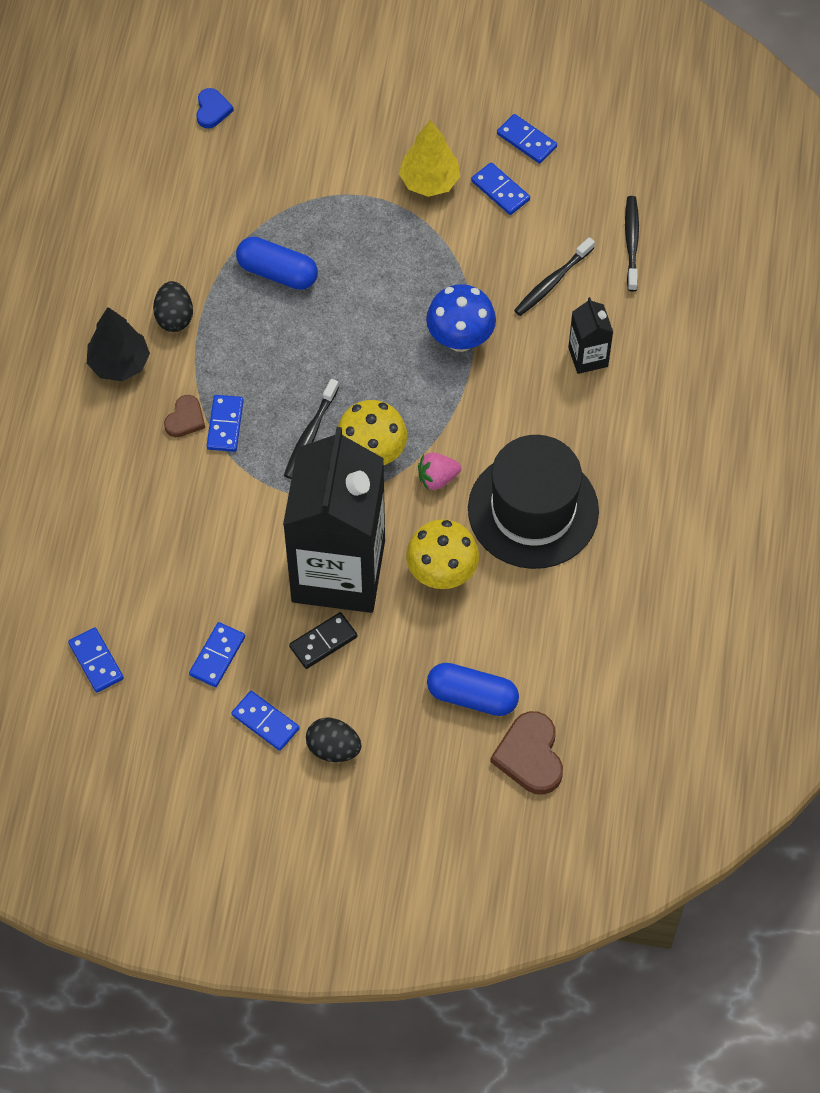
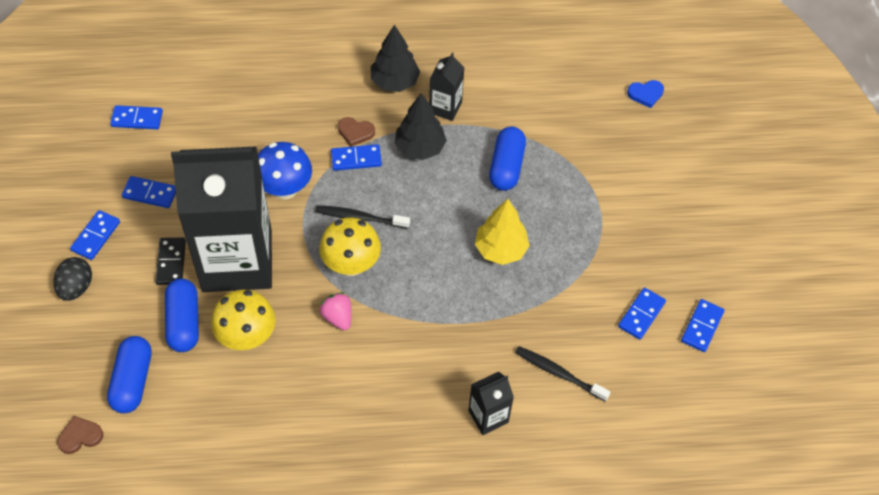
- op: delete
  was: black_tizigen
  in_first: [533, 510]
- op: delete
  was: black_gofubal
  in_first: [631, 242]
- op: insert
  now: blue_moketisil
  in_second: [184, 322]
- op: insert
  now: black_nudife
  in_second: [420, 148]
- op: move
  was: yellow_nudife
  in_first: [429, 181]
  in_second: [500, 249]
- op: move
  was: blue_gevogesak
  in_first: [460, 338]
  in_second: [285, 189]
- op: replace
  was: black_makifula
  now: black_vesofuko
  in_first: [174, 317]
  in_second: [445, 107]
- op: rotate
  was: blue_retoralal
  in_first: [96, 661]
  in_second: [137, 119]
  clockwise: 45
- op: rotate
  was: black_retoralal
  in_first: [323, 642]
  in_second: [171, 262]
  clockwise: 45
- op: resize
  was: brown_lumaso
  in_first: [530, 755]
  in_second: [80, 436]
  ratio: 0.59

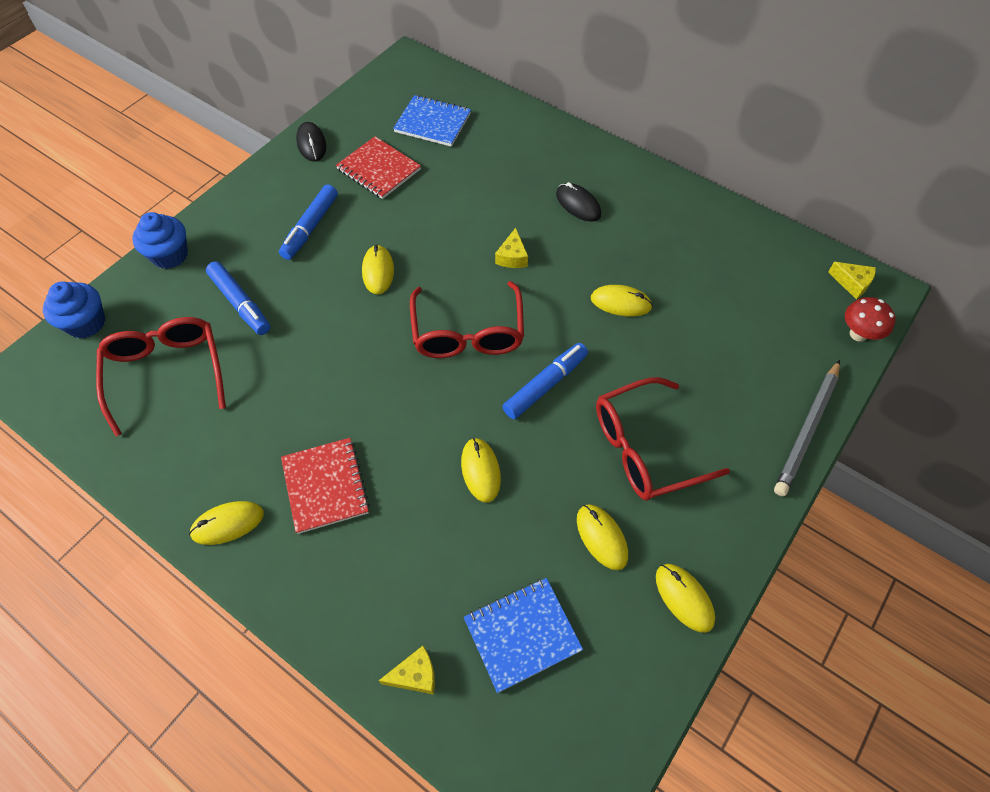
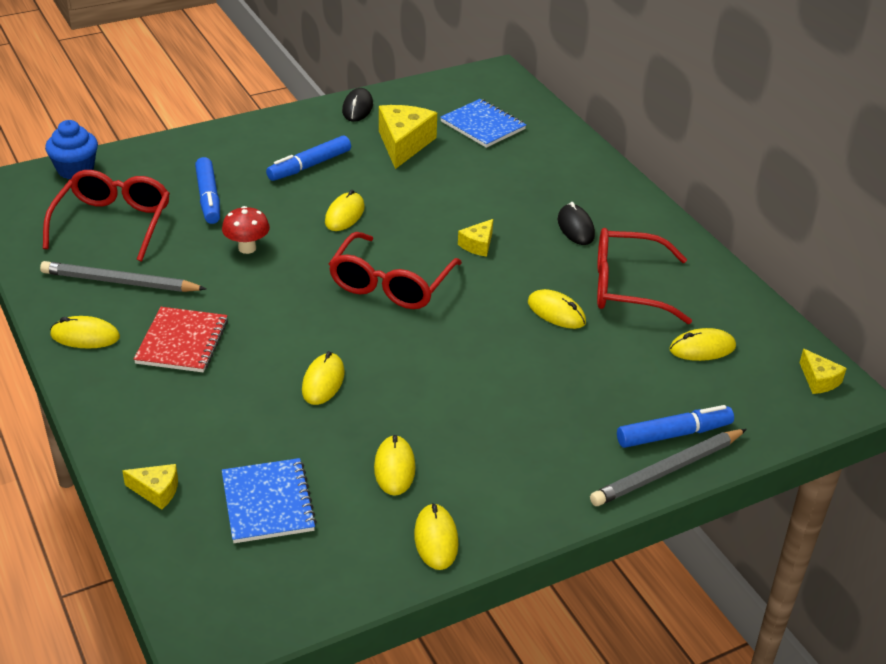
- op: delete
  was: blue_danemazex
  in_first: [170, 255]
- op: insert
  now: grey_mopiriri
  in_second: [120, 282]
- op: insert
  now: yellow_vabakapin
  in_second: [702, 348]
- op: move
  was: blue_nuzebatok
  in_first: [545, 385]
  in_second: [673, 434]
- op: move
  was: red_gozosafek
  in_first: [646, 448]
  in_second: [628, 287]
- op: move
  was: red_gevogesak
  in_first: [858, 334]
  in_second: [247, 248]
- op: replace
  was: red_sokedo
  now: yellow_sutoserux
  in_first: [378, 169]
  in_second: [404, 144]
- op: rotate
  was: blue_sokedo
  in_first: [522, 634]
  in_second: [268, 503]
  clockwise: 75

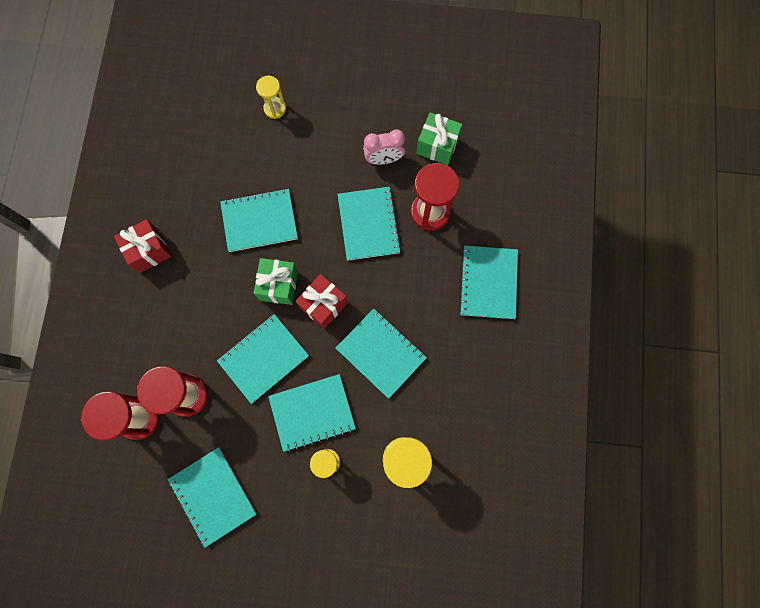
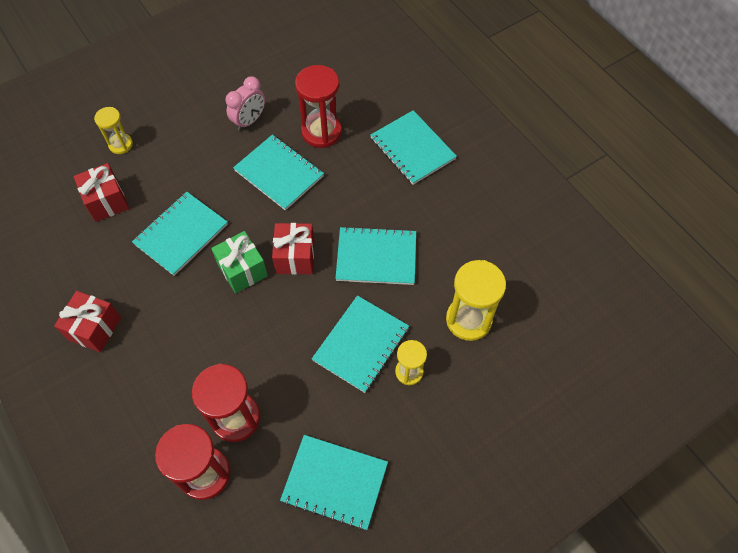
- op: delete
  was: turquoise_sokedo
  in_first: [263, 358]
- op: delete
  was: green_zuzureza
  in_first: [437, 146]
- op: insert
  now: red_zuzureza
  in_second: [107, 201]

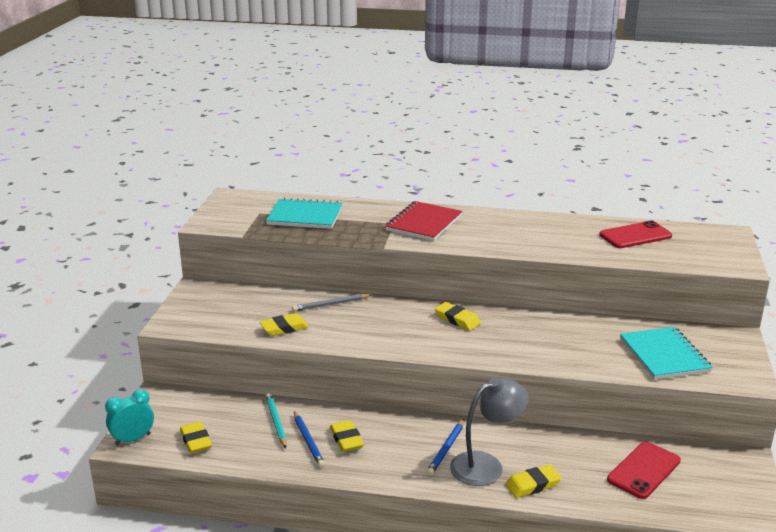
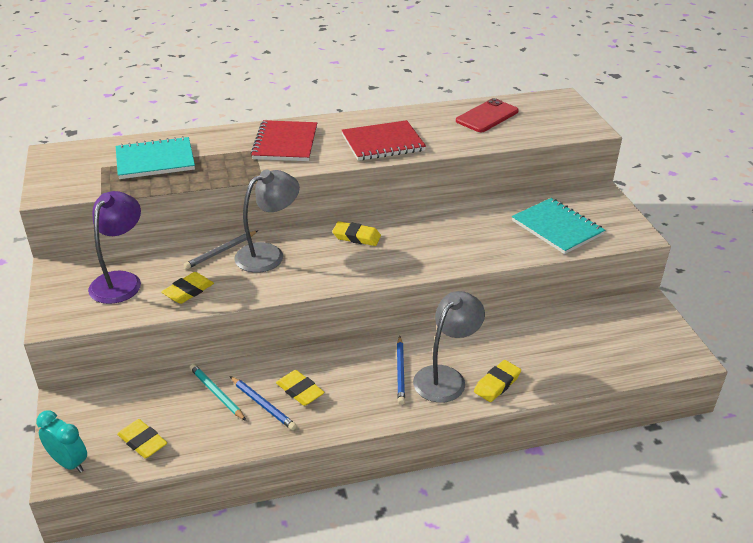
- op: delete
  was: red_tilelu
  in_first: [643, 470]
- op: insert
  now: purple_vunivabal
  in_second: [121, 281]
- op: insert
  now: grey_vunivabal
  in_second: [268, 254]
- op: insert
  now: red_sokedo
  in_second: [383, 143]
- op: rotate
  was: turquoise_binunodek
  in_first: [133, 439]
  in_second: [69, 463]
  clockwise: 90

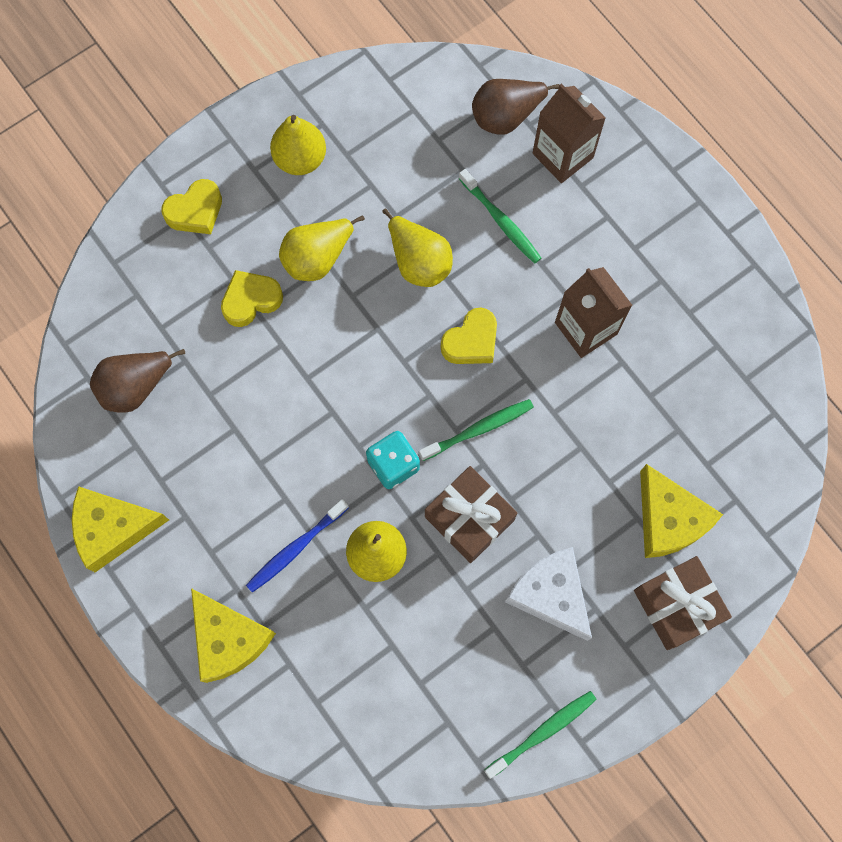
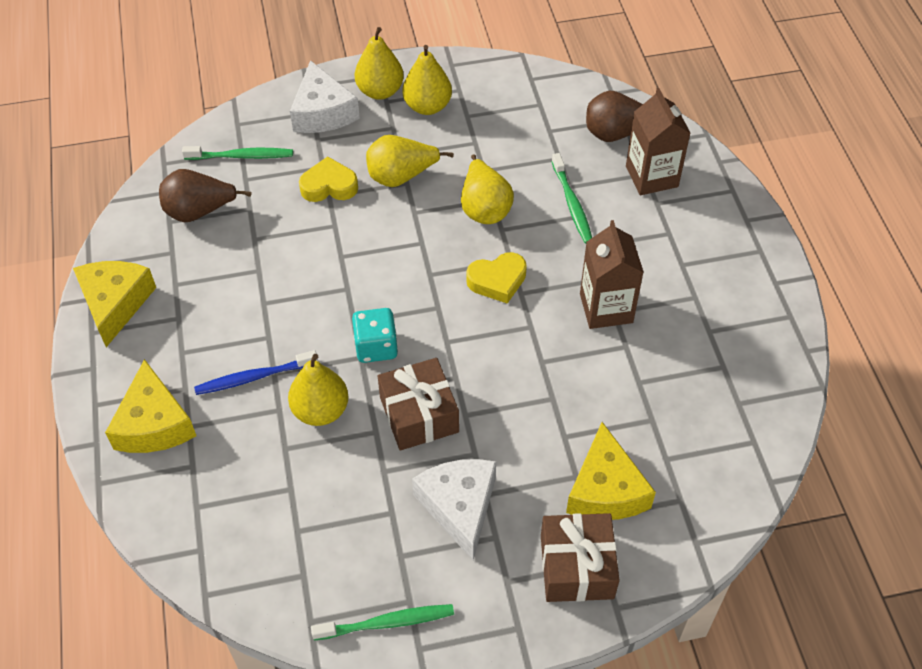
- op: insert
  now: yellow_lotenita
  in_second: [380, 91]
- op: move
  was: green_gofubal
  in_first: [479, 429]
  in_second: [241, 156]
- op: replace
  was: yellow_lumaso
  now: white_sutoserux
  in_first: [195, 211]
  in_second: [323, 112]
- op: rotate
  was: yellow_sutoserux
  in_first: [113, 529]
  in_second: [115, 303]
  clockwise: 75

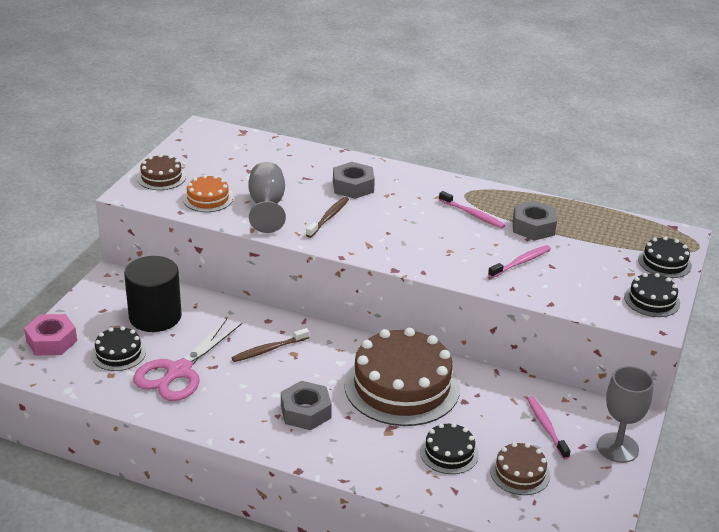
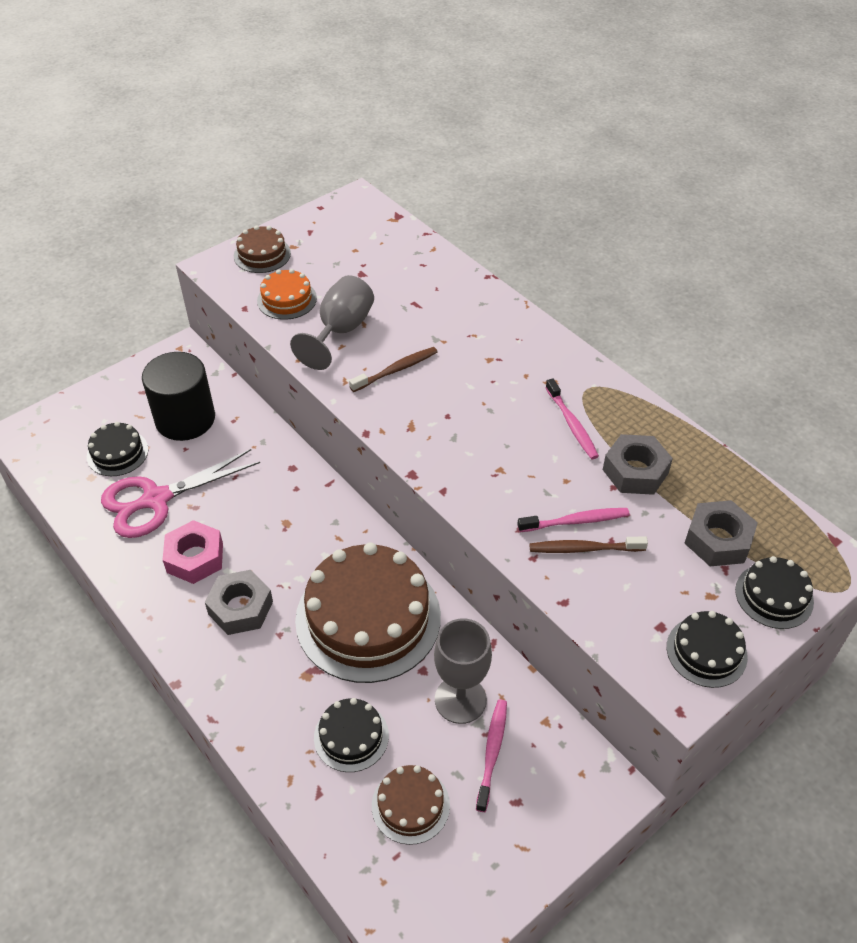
- op: move
  was: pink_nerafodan
  in_first: [51, 341]
  in_second: [195, 558]
- op: move
  was: brown_gofubal
  in_first: [269, 350]
  in_second: [584, 549]
- op: move
  was: grey_nerafodan
  in_first: [353, 186]
  in_second: [718, 540]
- op: move
  was: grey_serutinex
  in_first: [617, 448]
  in_second: [460, 699]

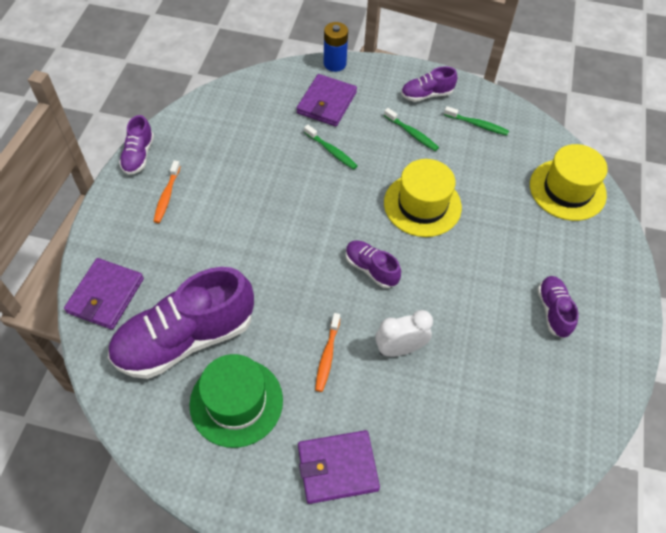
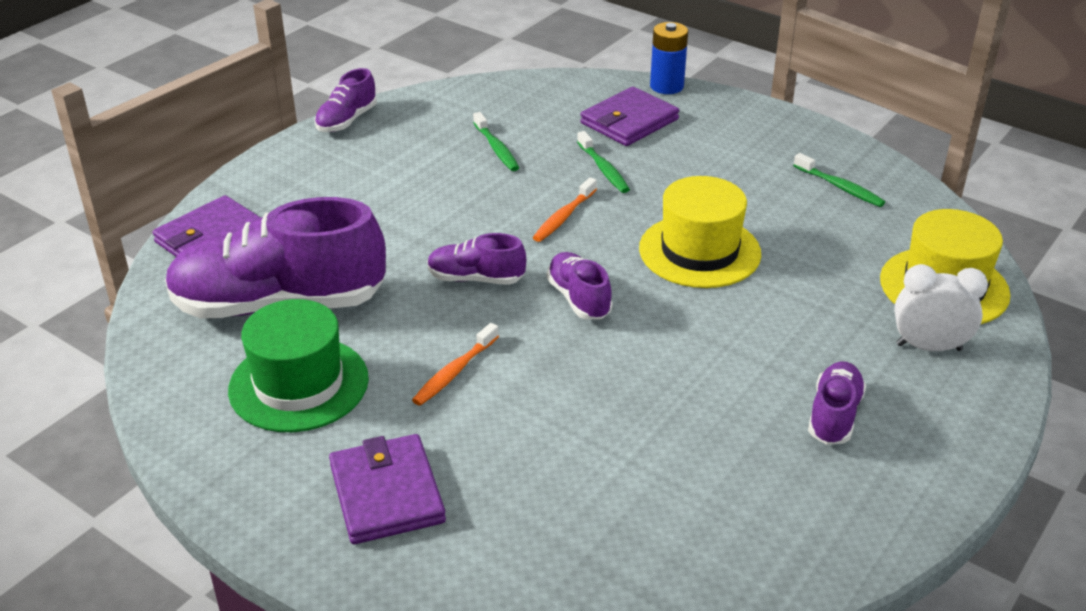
- op: move
  was: orange_gofubal
  in_first: [167, 196]
  in_second: [563, 217]
- op: move
  was: white_binunodek
  in_first: [400, 349]
  in_second: [929, 347]
- op: move
  was: green_gofubal
  in_first: [412, 133]
  in_second: [496, 148]
- op: move
  was: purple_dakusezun
  in_first: [426, 95]
  in_second: [476, 279]
- op: rotate
  was: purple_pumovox
  in_first: [337, 468]
  in_second: [386, 493]
  clockwise: 60

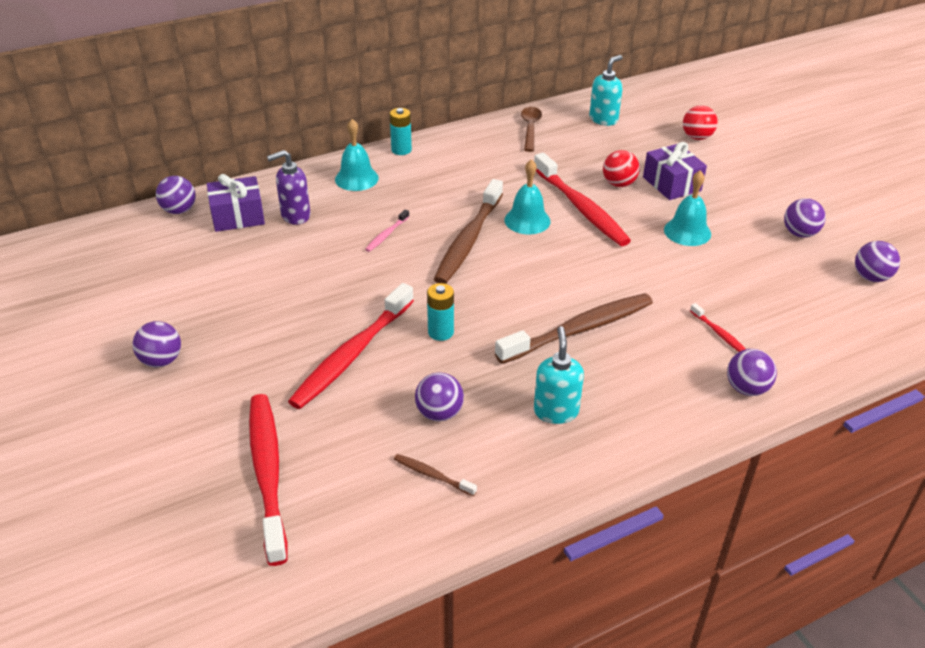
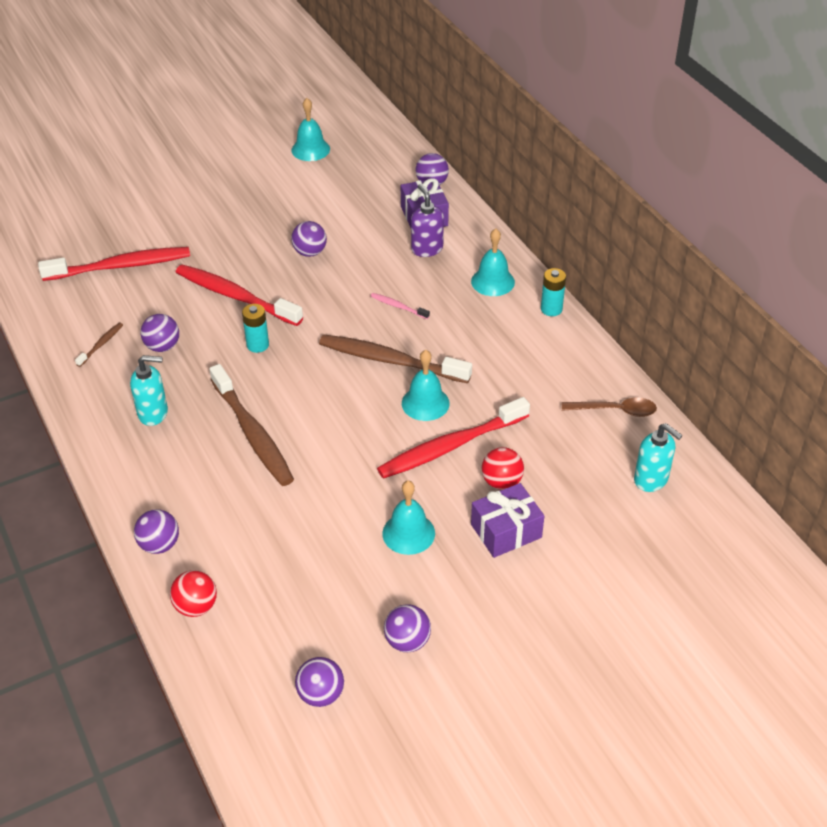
- op: delete
  was: red_gofubal
  in_first: [720, 334]
- op: insert
  now: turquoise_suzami
  in_second: [310, 149]
- op: move
  was: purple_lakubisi
  in_first: [161, 360]
  in_second: [310, 252]
- op: move
  was: red_lakubisi
  in_first: [697, 137]
  in_second: [196, 606]

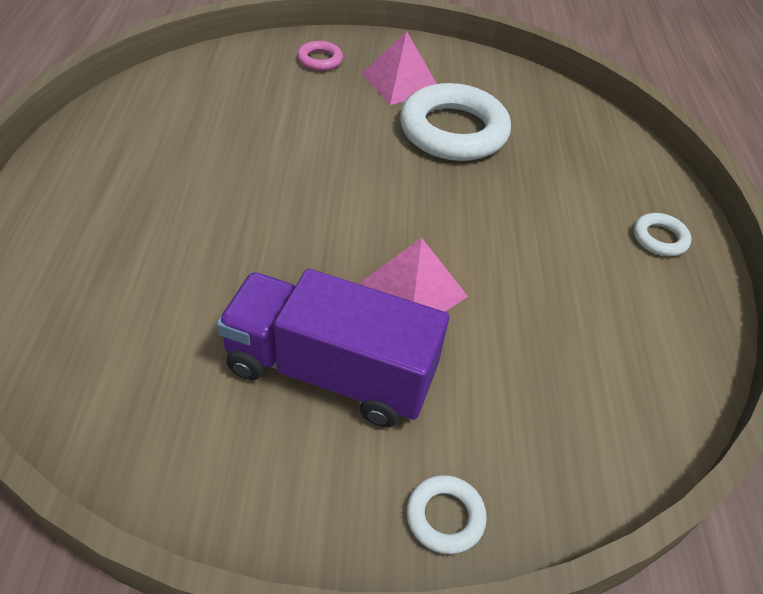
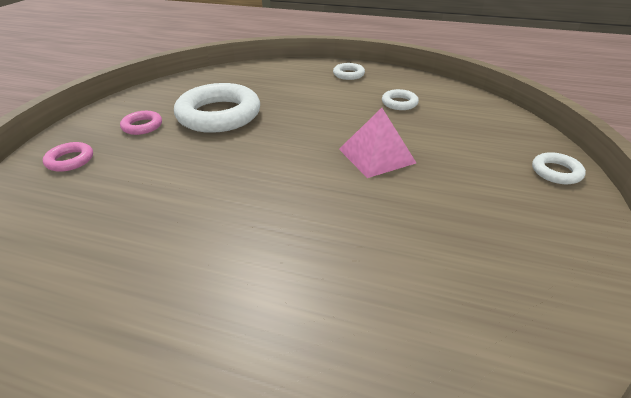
- op: delete
  was: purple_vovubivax
  in_first: [330, 371]
- op: insert
  now: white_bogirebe
  in_second: [399, 103]
- op: replace
  was: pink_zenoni
  now: pink_bogirebe
  in_first: [401, 82]
  in_second: [142, 126]

